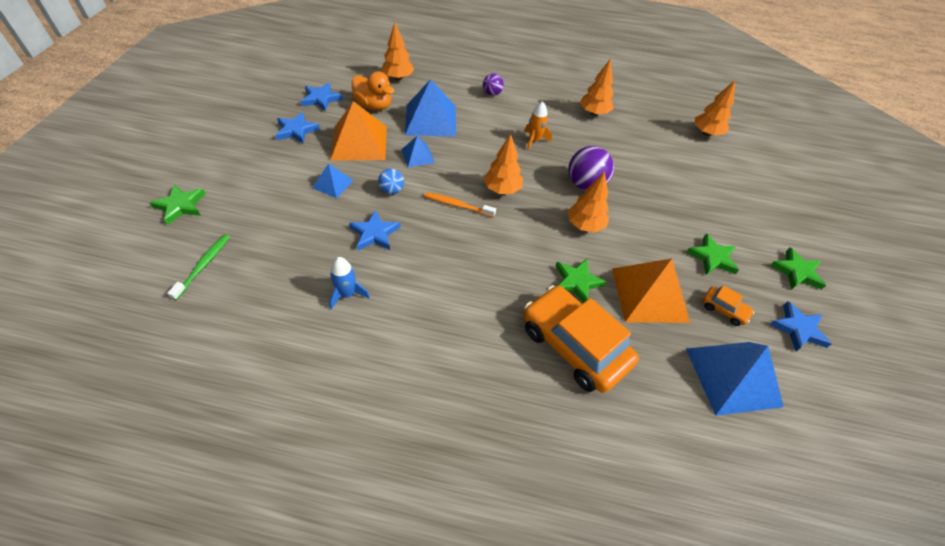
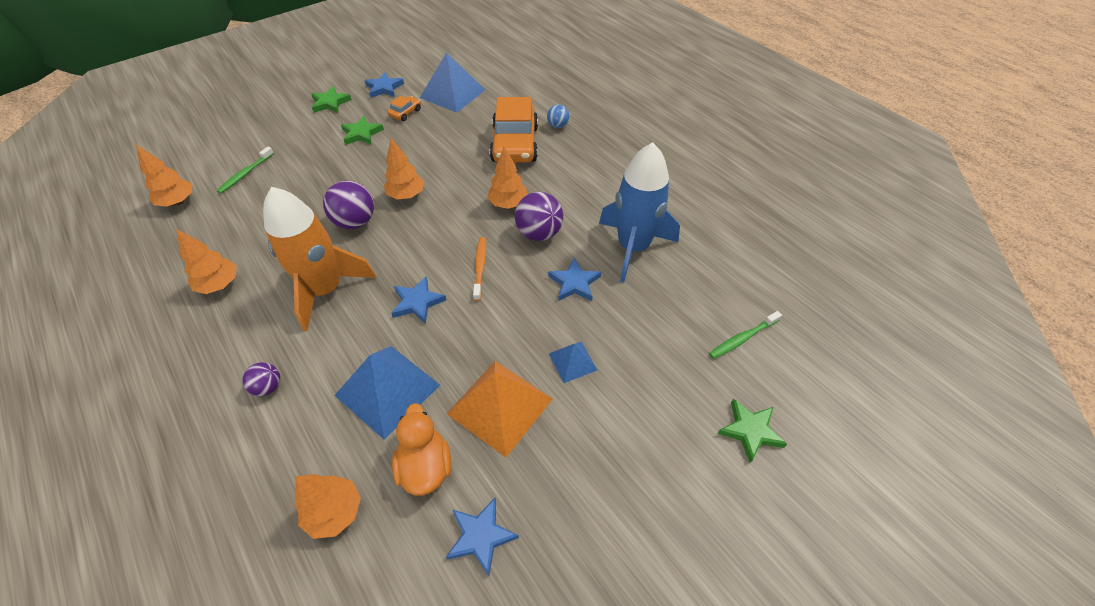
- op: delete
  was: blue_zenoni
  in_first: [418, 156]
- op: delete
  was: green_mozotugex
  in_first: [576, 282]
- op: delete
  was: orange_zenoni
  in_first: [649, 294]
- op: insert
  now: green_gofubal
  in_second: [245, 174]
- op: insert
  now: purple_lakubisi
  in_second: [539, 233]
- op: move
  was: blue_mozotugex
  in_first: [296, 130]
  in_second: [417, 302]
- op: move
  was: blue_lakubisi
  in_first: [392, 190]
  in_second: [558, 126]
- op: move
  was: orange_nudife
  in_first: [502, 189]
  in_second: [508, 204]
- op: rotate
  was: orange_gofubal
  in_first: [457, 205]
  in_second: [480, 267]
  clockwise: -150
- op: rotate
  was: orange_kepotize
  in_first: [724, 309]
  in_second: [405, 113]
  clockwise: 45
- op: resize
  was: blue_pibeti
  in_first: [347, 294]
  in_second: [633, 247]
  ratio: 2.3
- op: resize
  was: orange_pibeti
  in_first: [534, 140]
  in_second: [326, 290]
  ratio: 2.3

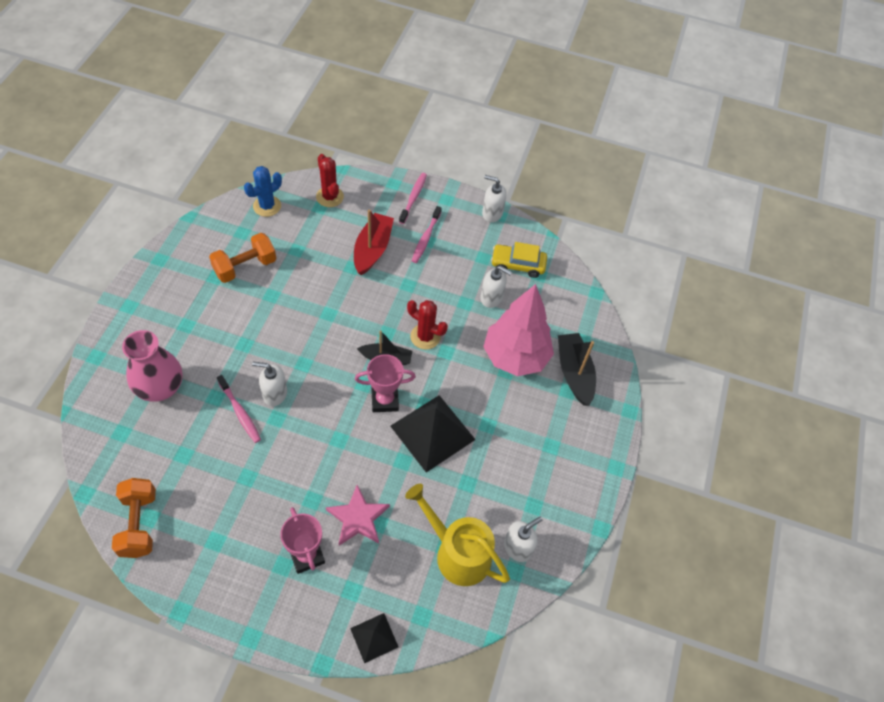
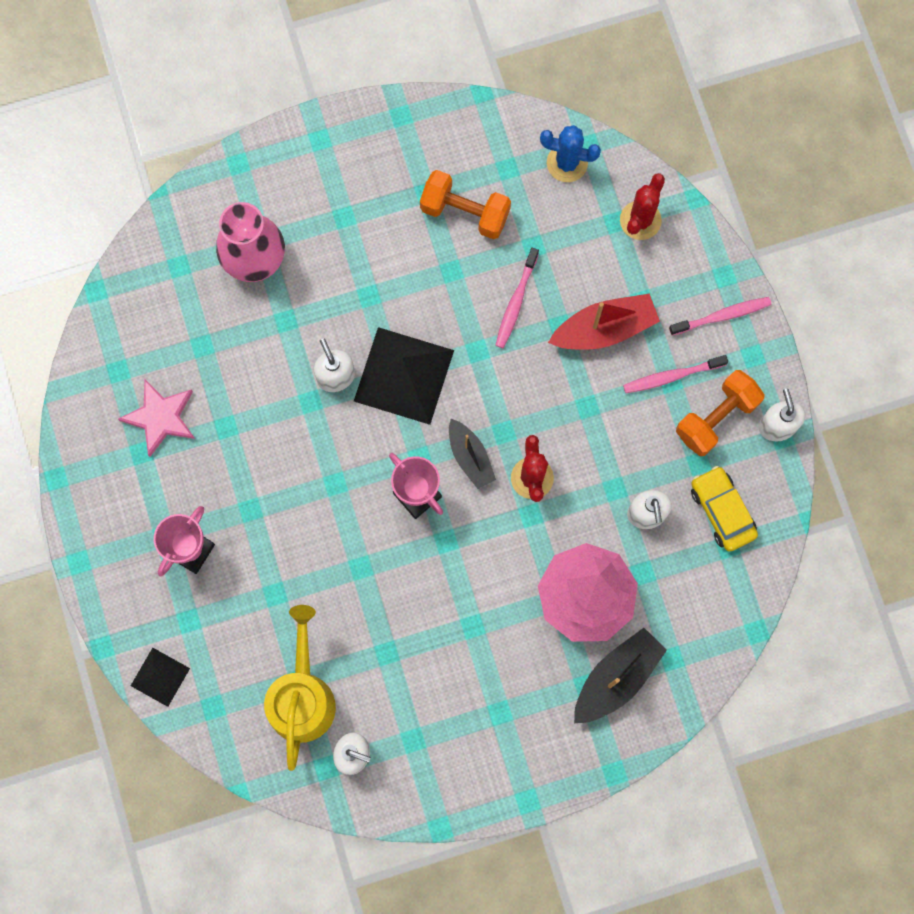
- op: move
  was: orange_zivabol
  in_first: [139, 524]
  in_second: [716, 418]
- op: move
  was: pink_gofubal
  in_first: [240, 412]
  in_second: [516, 302]
- op: move
  was: pink_mozotugex
  in_first: [358, 518]
  in_second: [160, 417]
- op: move
  was: black_zenoni
  in_first: [432, 432]
  in_second: [404, 375]

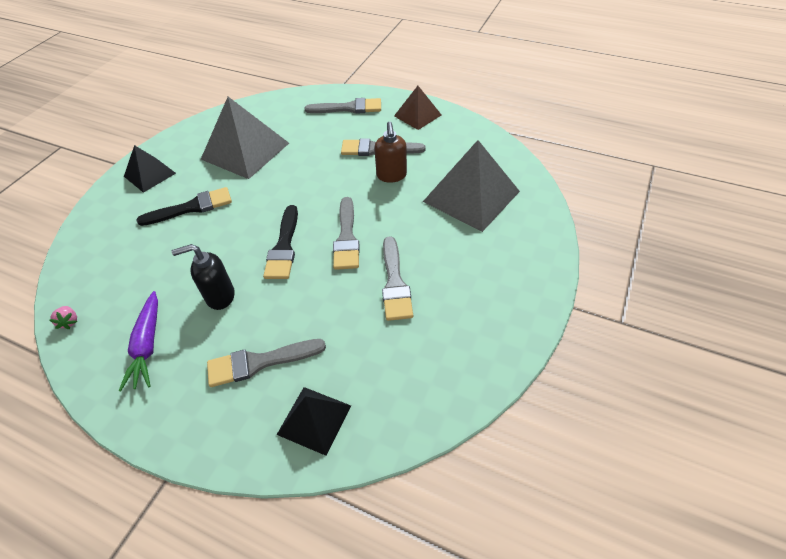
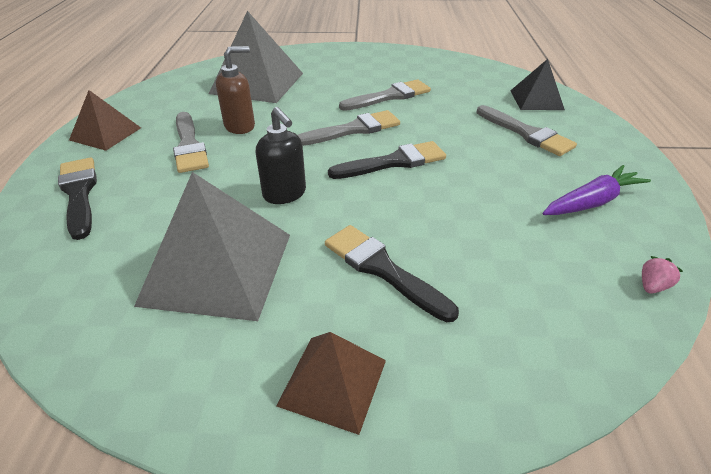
- op: move
  was: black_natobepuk
  in_first: [220, 296]
  in_second: [285, 194]
- op: recolor
  was: black_zenoni
  now: brown_zenoni
  in_first: [149, 174]
  in_second: [333, 382]
- op: recolor
  was: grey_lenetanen
  now: black_lenetanen
  in_first: [348, 108]
  in_second: [79, 193]

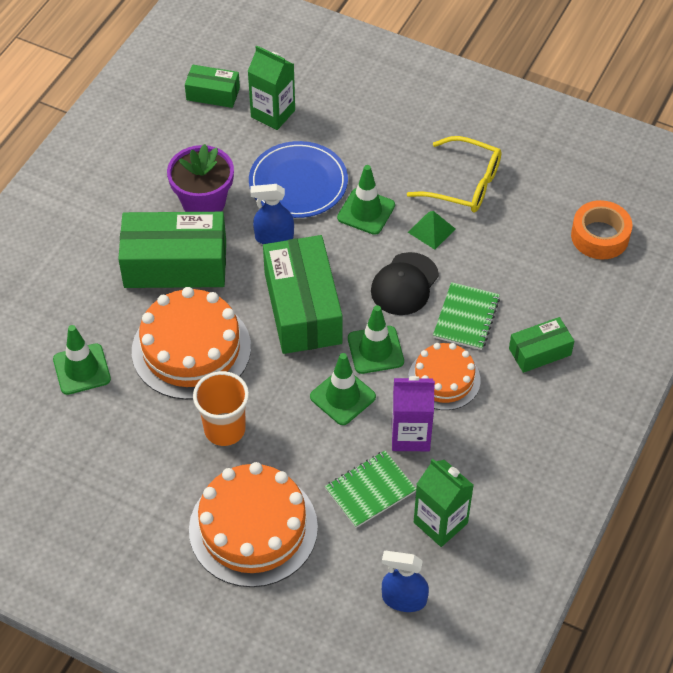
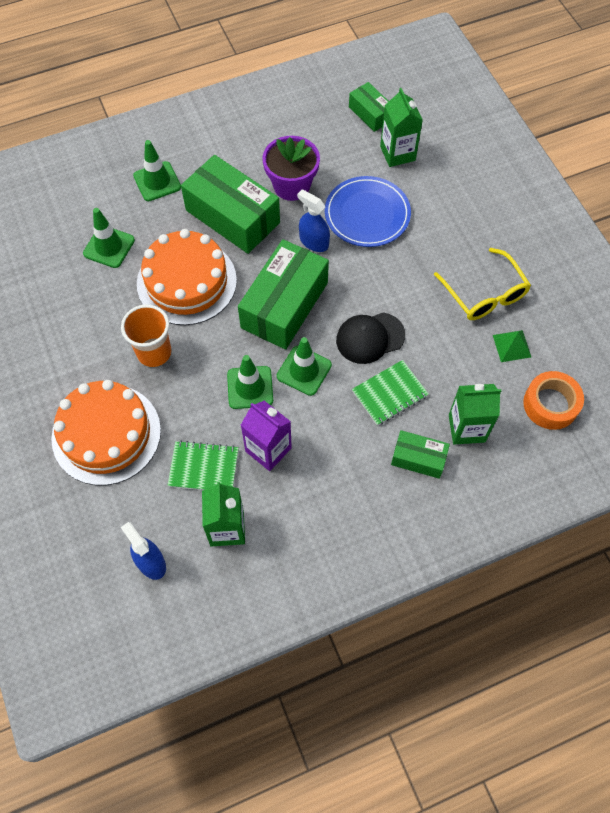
- op: delete
  was: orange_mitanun
  in_first: [444, 379]
- op: insert
  now: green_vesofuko
  in_second: [466, 428]
- op: move
  was: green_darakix
  in_first: [366, 211]
  in_second: [157, 181]
- op: move
  was: green_zenoni
  in_first: [431, 230]
  in_second: [511, 346]

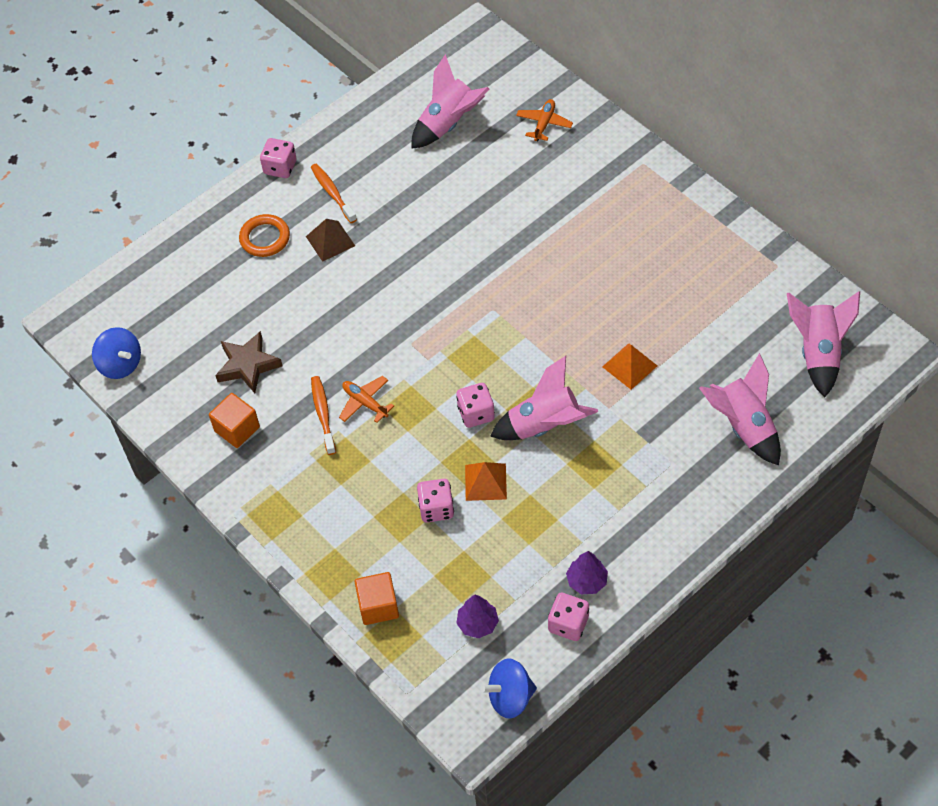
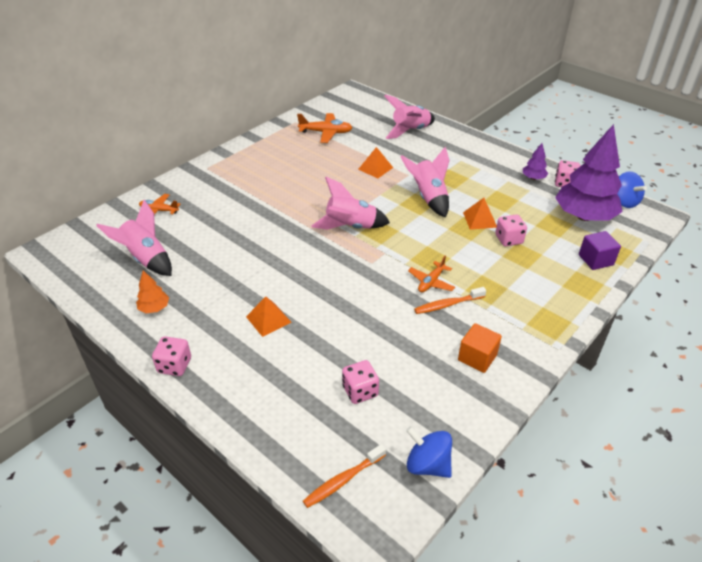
- op: delete
  was: brown_mozotugex
  in_first: [248, 365]
- op: delete
  was: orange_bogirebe
  in_first: [265, 238]
- op: insert
  now: orange_nudife
  in_second: [154, 308]
- op: insert
  now: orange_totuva
  in_second: [326, 133]
- op: move
  was: orange_gofubal
  in_first: [332, 193]
  in_second: [343, 480]
- op: move
  was: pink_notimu
  in_first: [476, 413]
  in_second: [360, 391]
- op: move
  was: pink_pibeti
  in_first: [818, 353]
  in_second: [350, 227]
- op: recolor
  was: brown_zenoni
  now: orange_zenoni
  in_first: [330, 241]
  in_second: [268, 319]
- op: recolor
  was: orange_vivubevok
  now: purple_vivubevok
  in_first: [378, 606]
  in_second: [595, 260]
- op: rotate
  was: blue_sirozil
  in_first: [120, 364]
  in_second: [427, 464]
  clockwise: -90
- op: resize
  was: purple_nudife
  in_first: [477, 623]
  in_second: [584, 216]
  ratio: 2.33

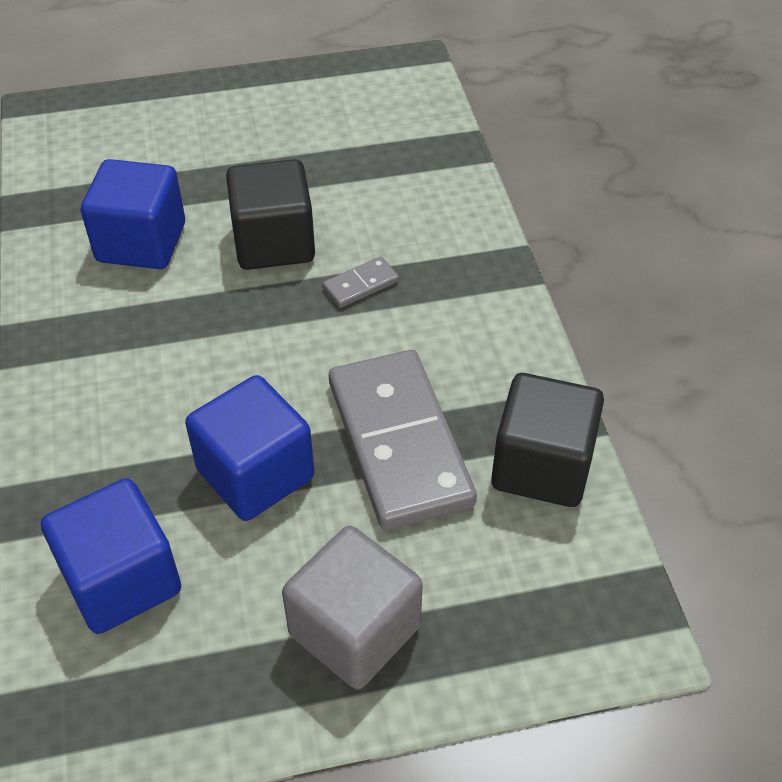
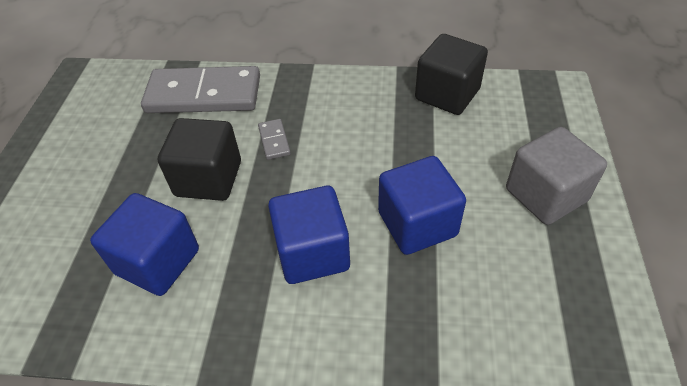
- op: move
  was: blue_vivubevok
  in_first: [122, 580]
  in_second: [312, 253]
- op: move
  was: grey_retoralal
  in_first: [399, 442]
  in_second: [204, 95]

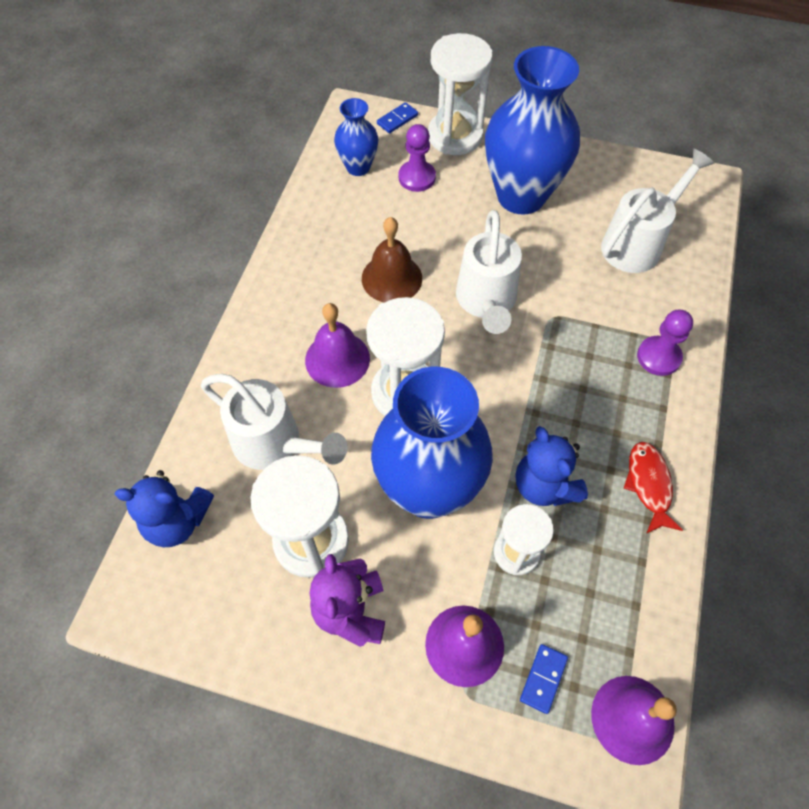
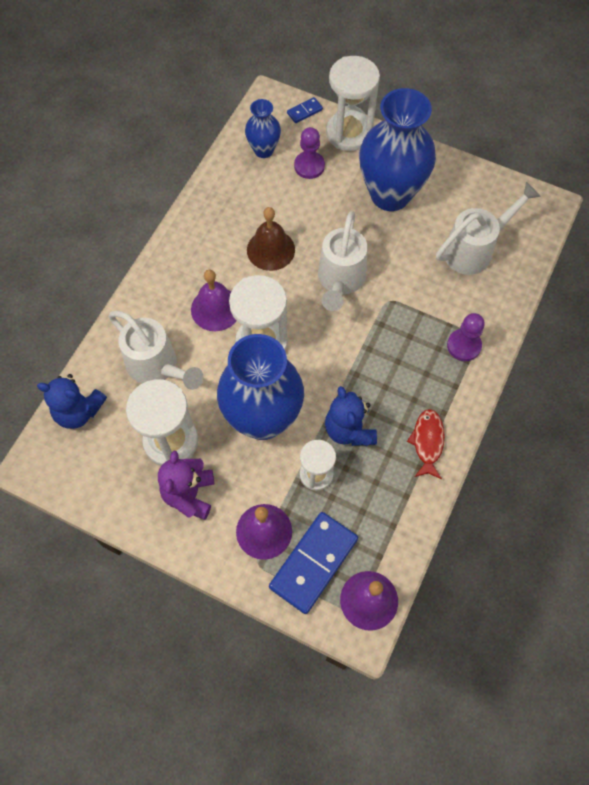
- op: resize
  was: blue_retoralal
  in_first: [543, 679]
  in_second: [314, 563]
  ratio: 2.19

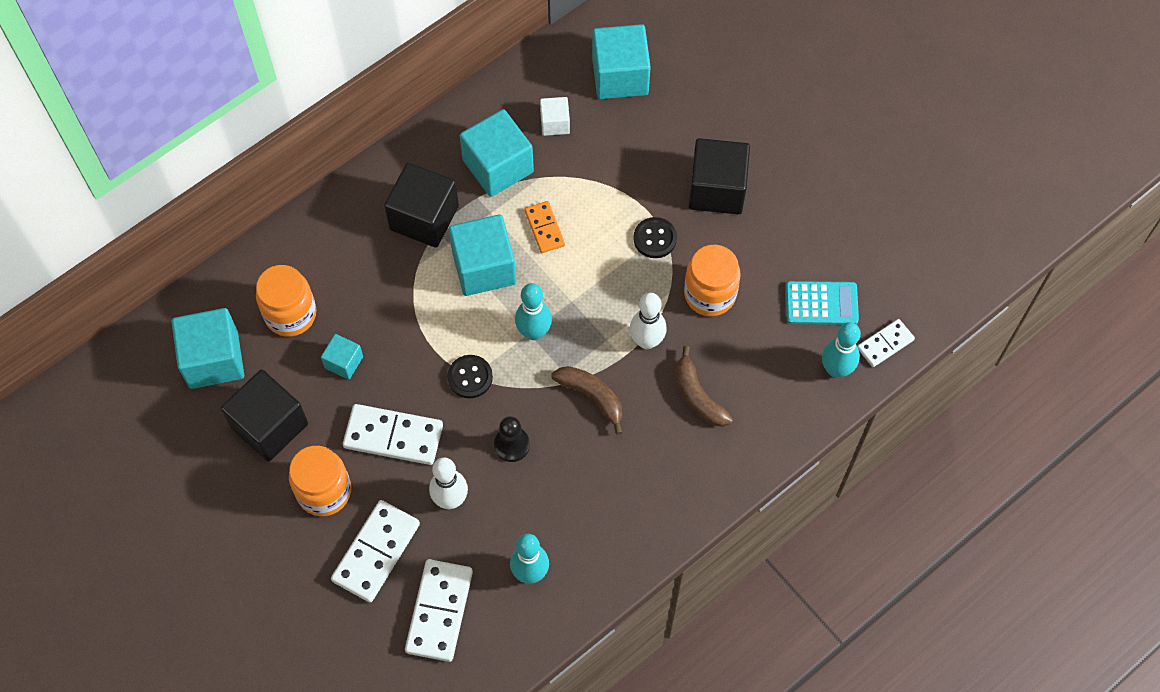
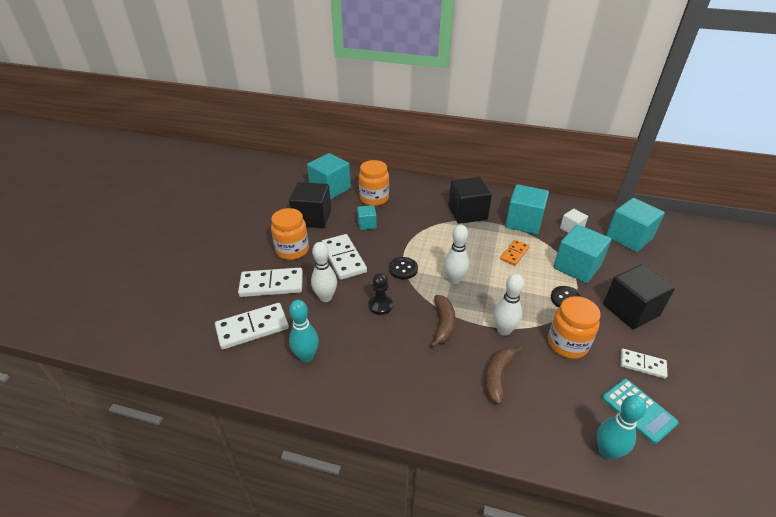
- op: move
  was: turquoise_vivubevok
  in_first: [484, 267]
  in_second: [577, 267]
- op: move
  was: white_retoralal
  in_first: [885, 344]
  in_second: [642, 364]
- op: recolor
  was: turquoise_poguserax
  now: white_poguserax
  in_first: [534, 332]
  in_second: [454, 279]

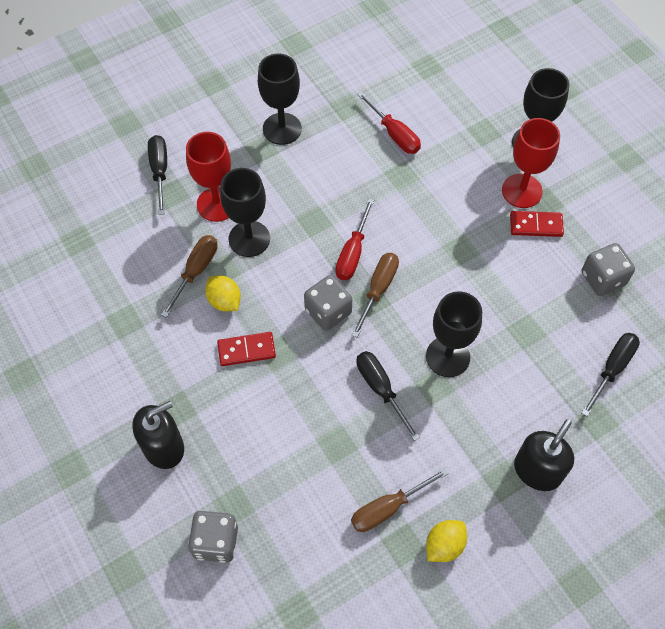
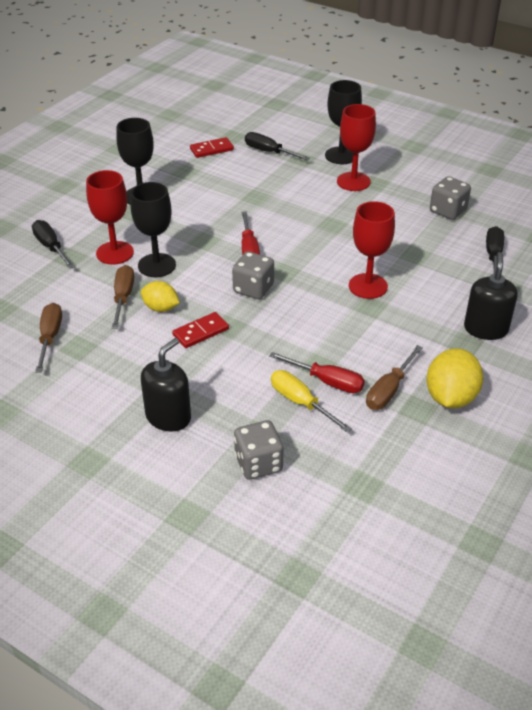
- op: insert
  now: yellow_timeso
  in_second: [300, 402]
- op: move
  was: brown_timeso
  in_first: [378, 289]
  in_second: [50, 337]
- op: move
  was: black_timeso
  in_first: [380, 389]
  in_second: [269, 152]
- op: move
  was: red_timeso
  in_first: [394, 134]
  in_second: [327, 381]
- op: move
  was: red_retoralal
  in_first: [536, 225]
  in_second: [211, 149]
- op: recolor
  was: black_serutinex
  now: red_serutinex
  in_first: [447, 357]
  in_second: [368, 286]
- op: resize
  was: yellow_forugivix
  in_first: [444, 545]
  in_second: [450, 397]
  ratio: 1.61

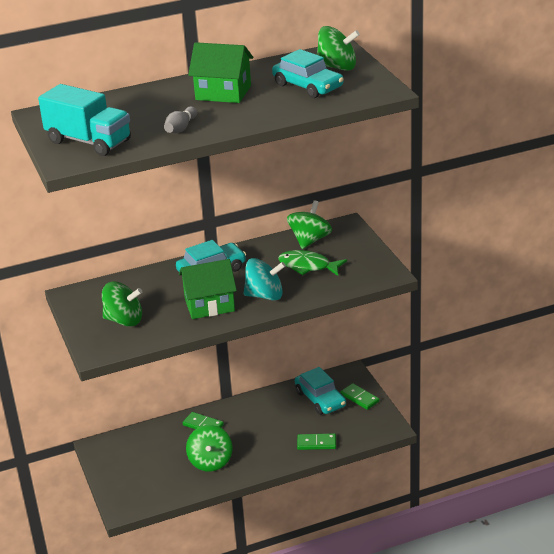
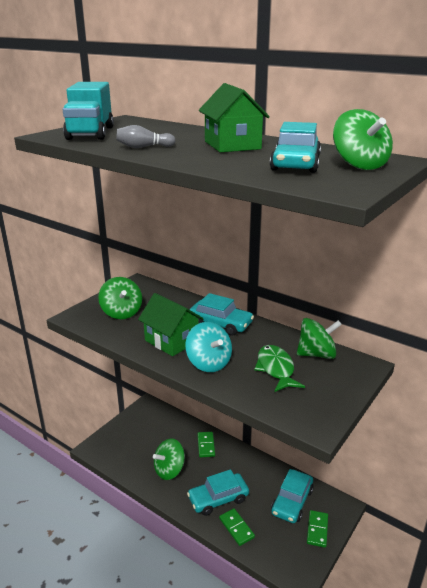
- op: insert
  now: turquoise_kepotize
  in_second: [218, 499]

